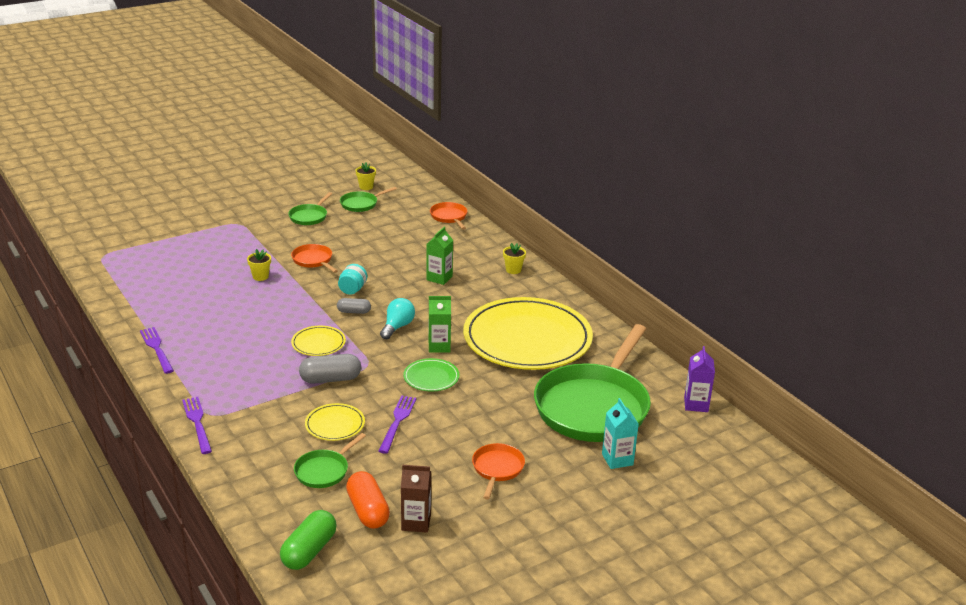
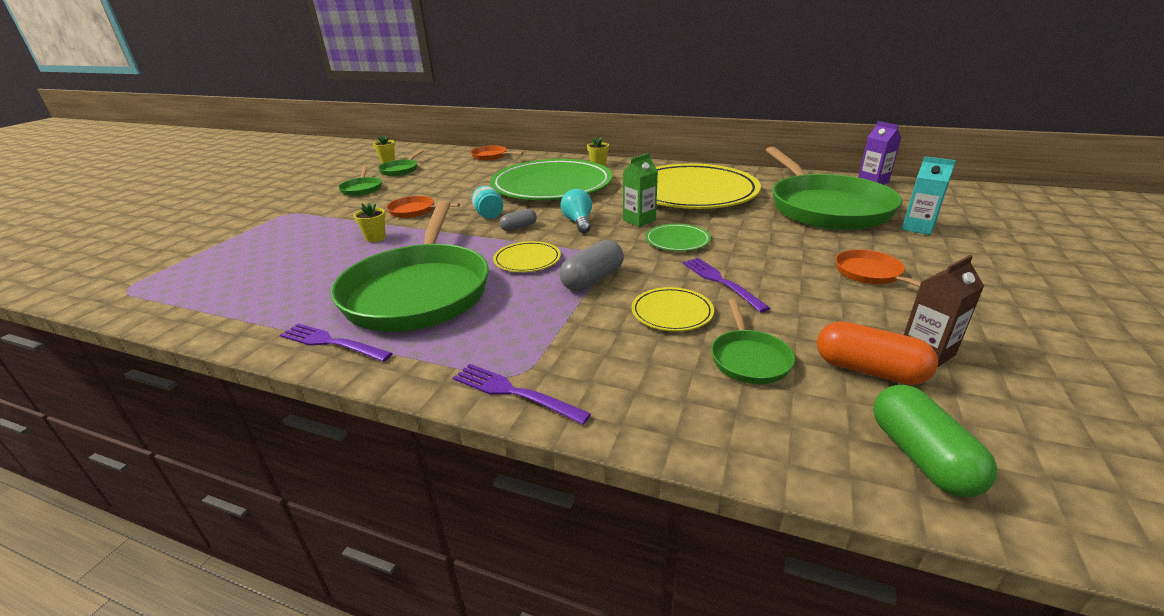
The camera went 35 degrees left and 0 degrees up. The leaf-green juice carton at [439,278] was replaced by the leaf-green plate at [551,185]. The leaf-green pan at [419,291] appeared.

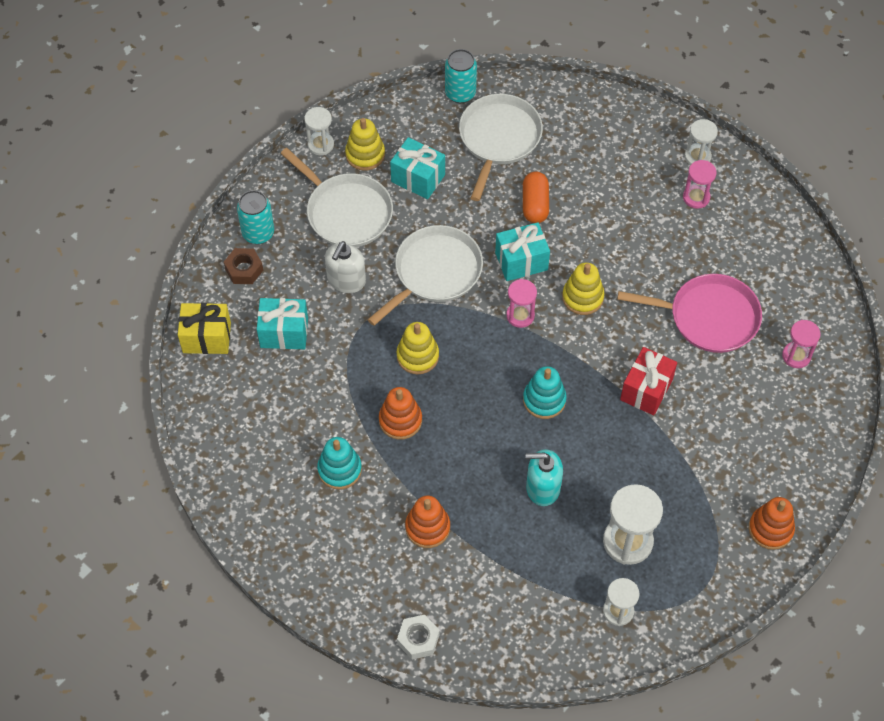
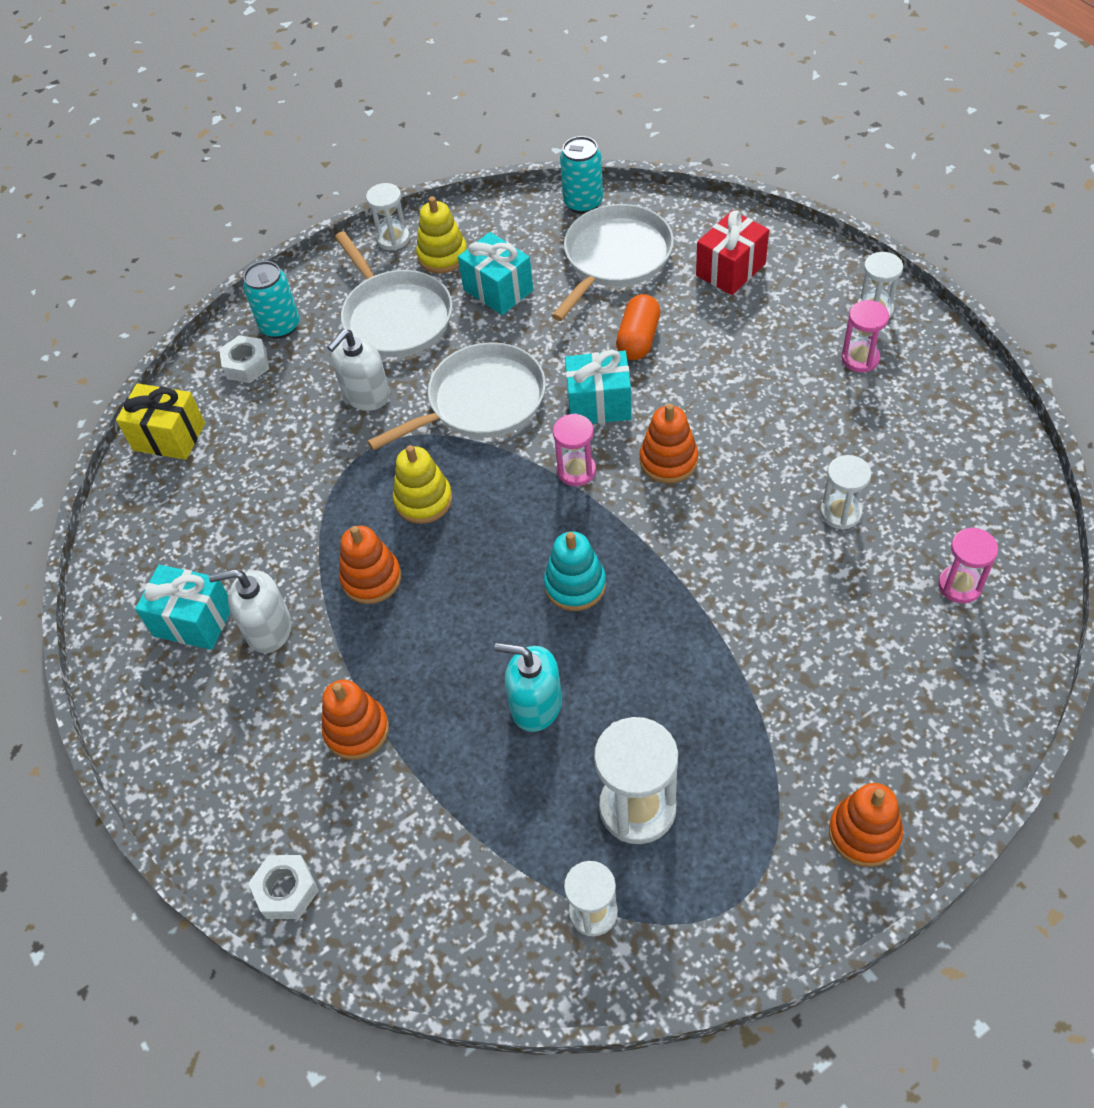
The camera went 20 degrees right and 5 degrees down. The brown hex nut at [244,269] became the white hex nut at [246,365]. The golden ring stacker at [582,297] became the orange-coloured ring stacker at [668,460]. The pink pan at [708,317] was replaced by the white sand timer at [840,513]. The aqua gift moved from [284,333] to [193,620]. The red gift moved from [646,390] to [730,269]. The aqua ring stacker at [339,469] was replaced by the white soap dispenser at [268,629].

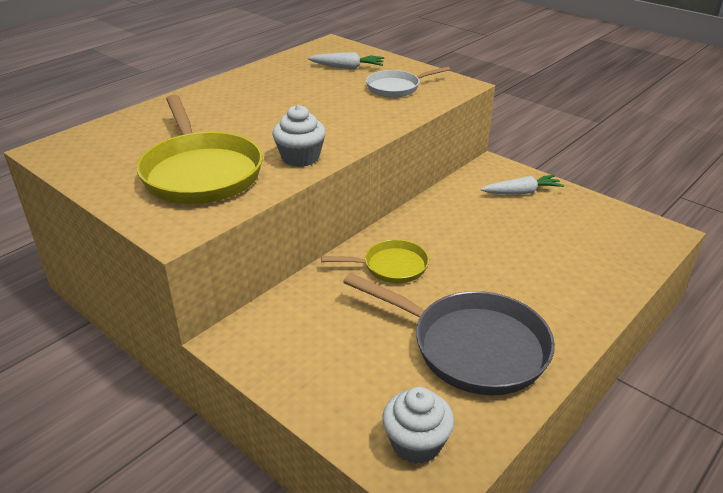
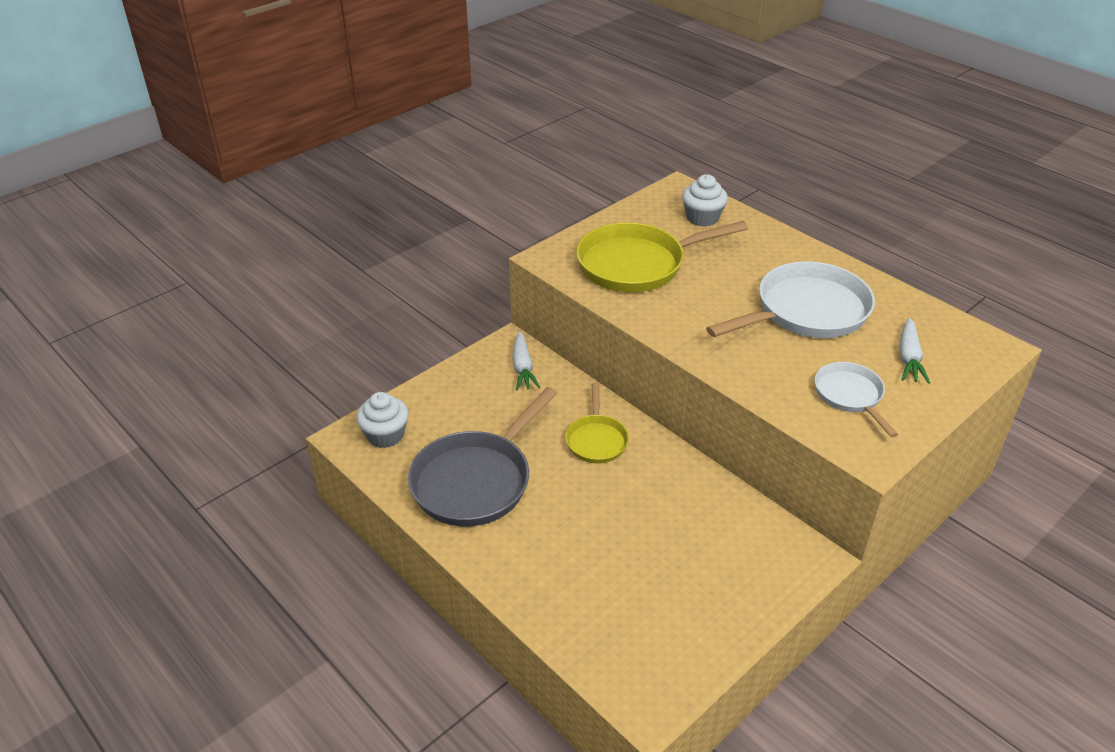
The camera went 95 degrees right and 5 degrees up. The white cupcake moved from [300,158] to [702,218]. The white root vegetable moved from [521,192] to [523,368]. The white pan at [806,311] appeared.

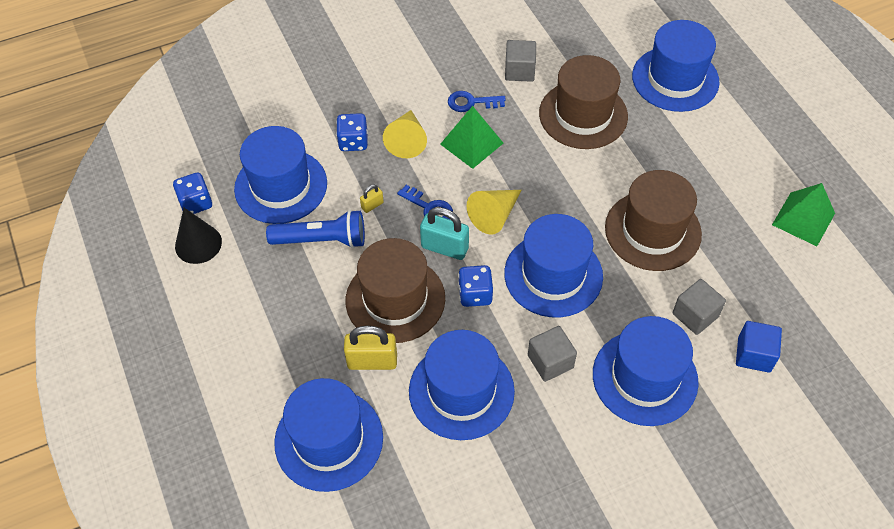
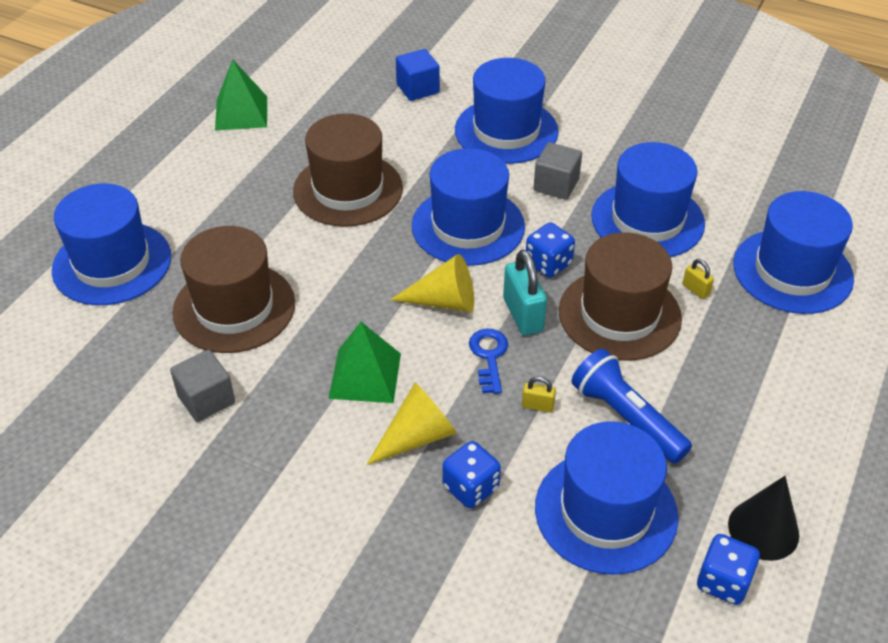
The camera went 130 degrees left and 10 degrees down. The royal blue latchkey at [471,102] disappeared. The grey block at [695,315] disappeared. The golden padlock at [372,361] changed to 0.50 times the size.

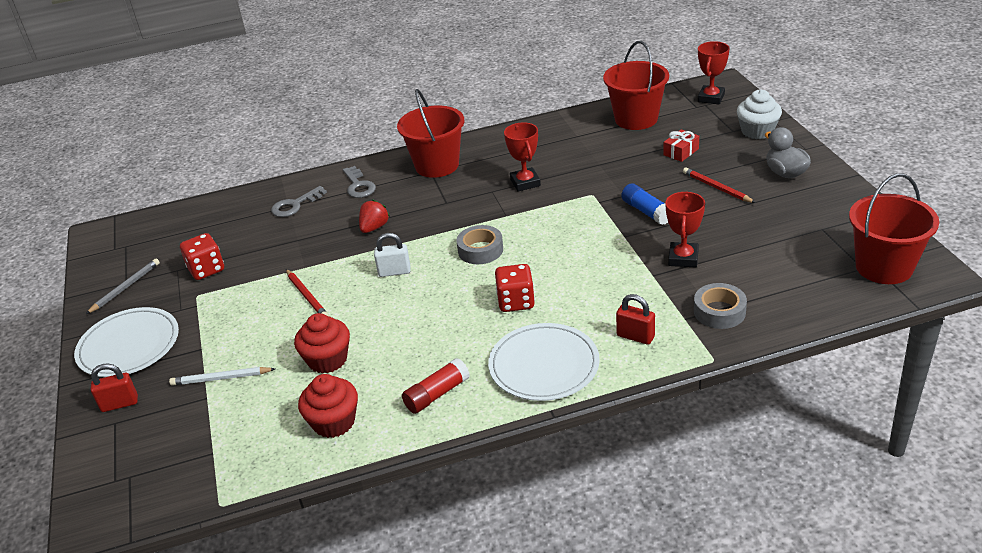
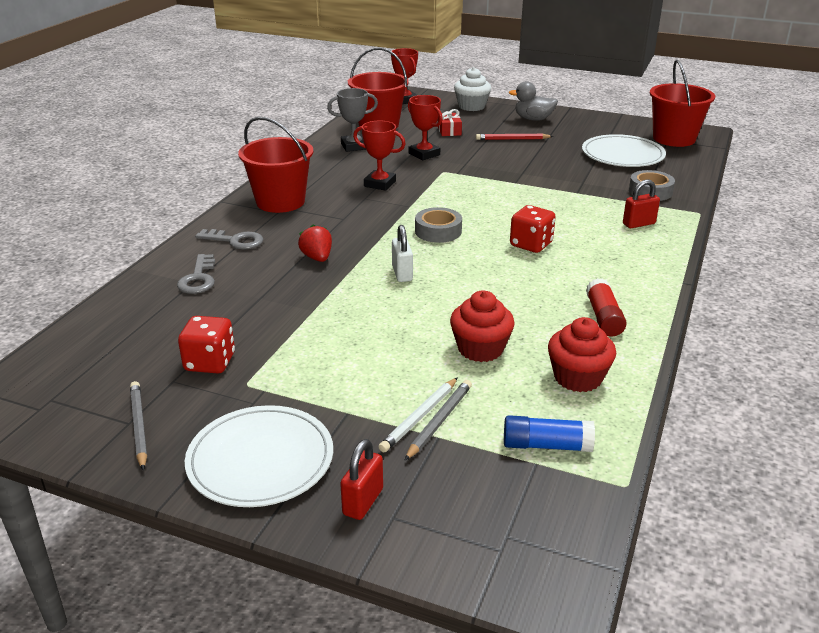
The camera went 55 degrees left and 5 degrees down. The royal blue glue moved from [646,211] to [546,445]. The red trophy moved from [683,258] to [424,154]. The white padlock at [394,272] turned 45 degrees counterclockwise. The red lead pencil at [307,296] disappeared. The white plate moved from [544,365] to [622,155]. The grey trophy at [354,146] appeared. The grey lead pencil at [439,421] appeared.

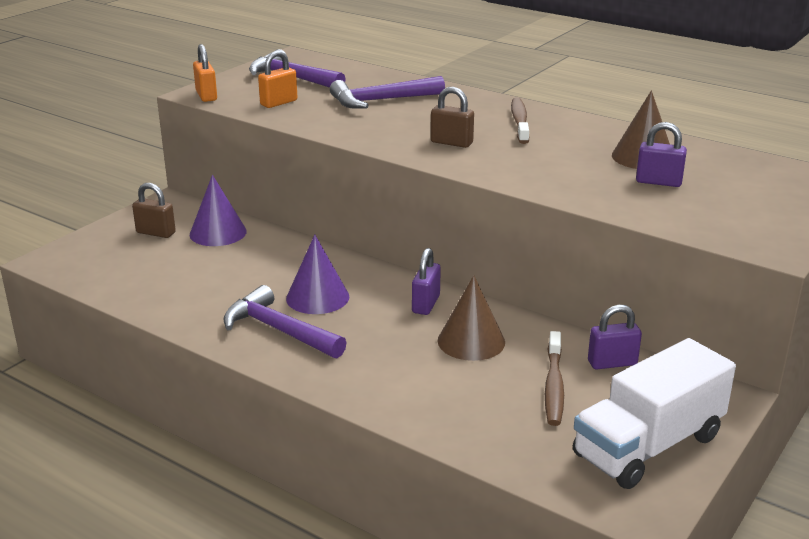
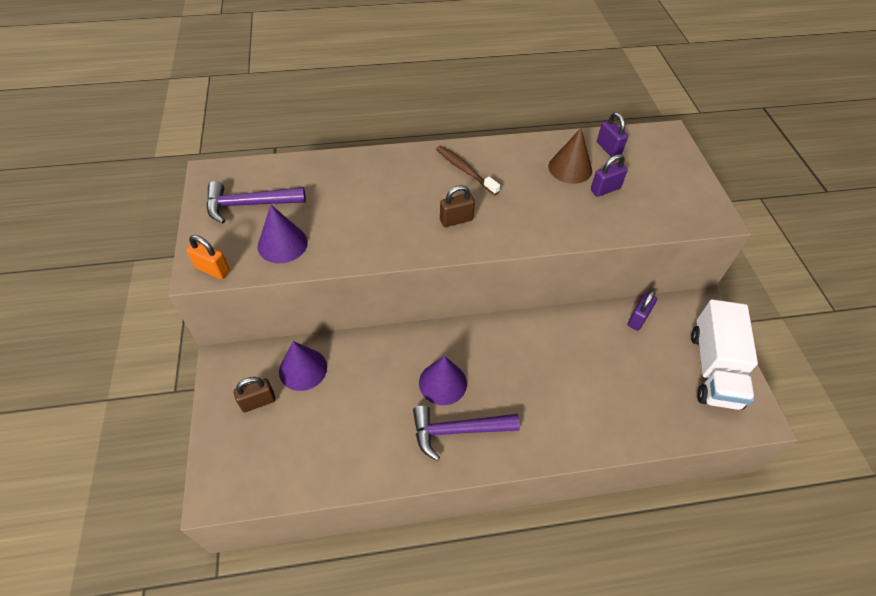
The camera went 45 degrees left and 25 degrees up. The orange-coloured padlock at [279,103] was replaced by the royal purple cone shape at [282,244]. The royal purple hammer at [381,100] disappeared. The royal purple padlock moved from [426,304] to [608,148]. The brown cone shape at [471,341] disappeared. The brown tooth brush at [554,385] disappeared.

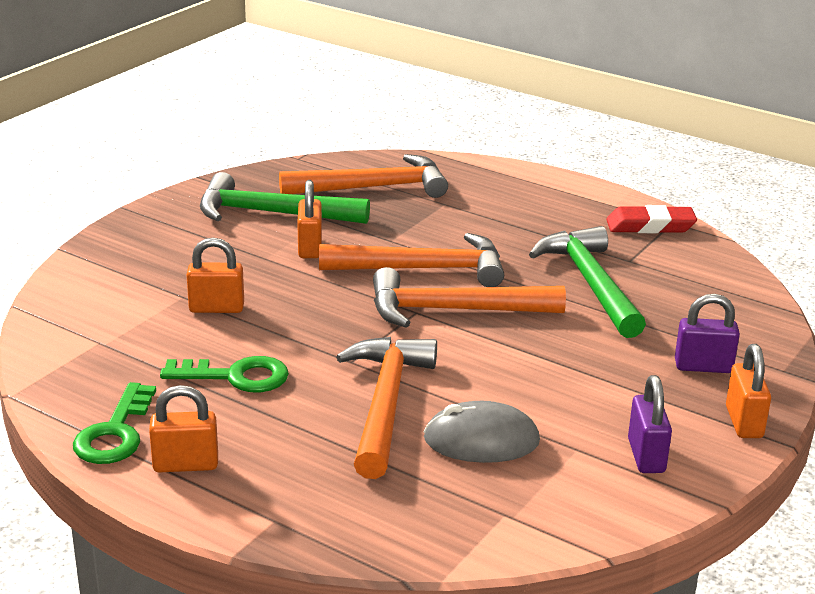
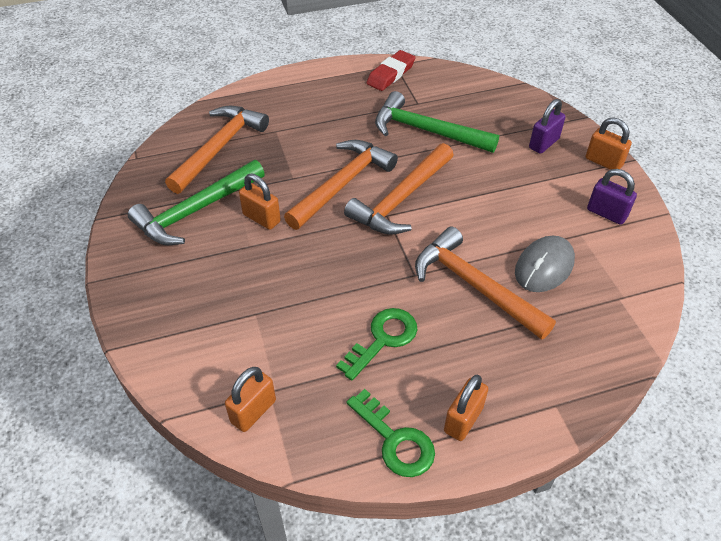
The camera went 50 degrees left and 20 degrees up. The orange-coloured padlock moved from [216,308] to [253,411].

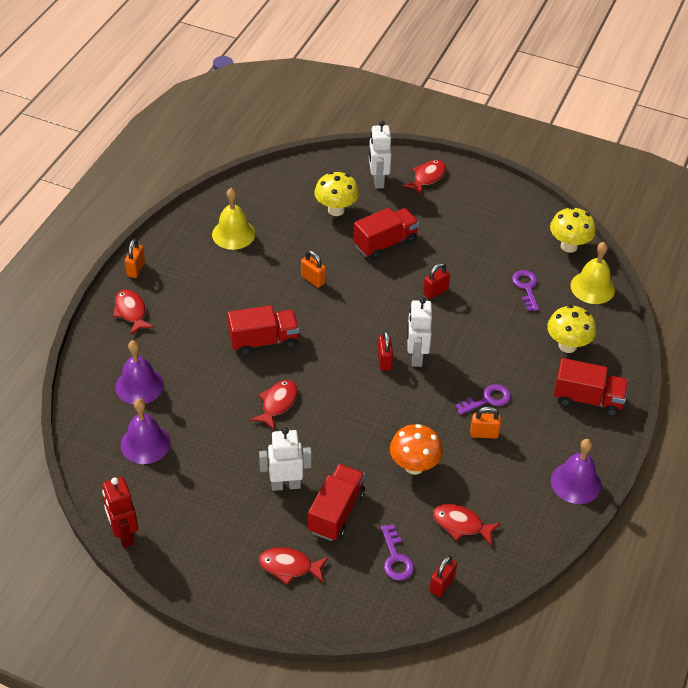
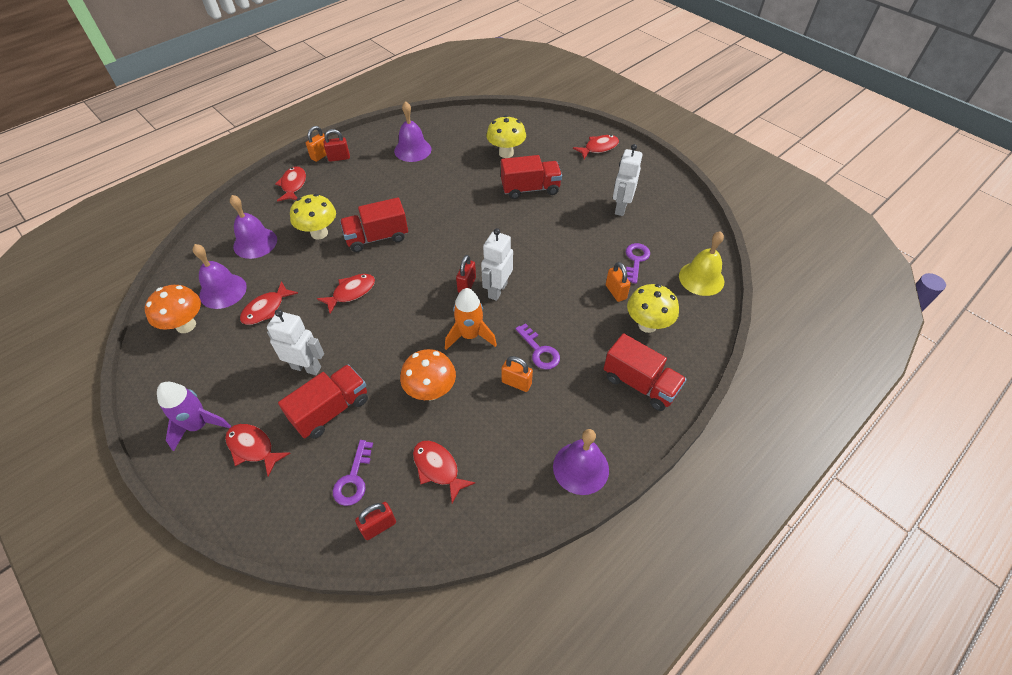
The camera went 25 degrees right and 5 degrees up. The white robot figure moved from [378,180] to [620,208]. The golden hand bell at [233,234] became the royal purple hand bell at [412,150]. The golden fungus moved from [569,246] to [319,233]. The orange-coloured padlock moved from [313,279] to [615,292]. The red padlock moved from [435,291] to [339,158]. The red lorry at [264,341] turned 150 degrees clockwise. The royal purple latchkey at [487,399] turned 60 degrees clockwise. The red robot figure at [124,534] disappeared. The red fish figure at [266,309] appeared. The orange-coloured fungus at [186,325] appeared. The orange-coloured toy rocket at [470,335] appeared. The royal purple toy rocket at [199,425] appeared.

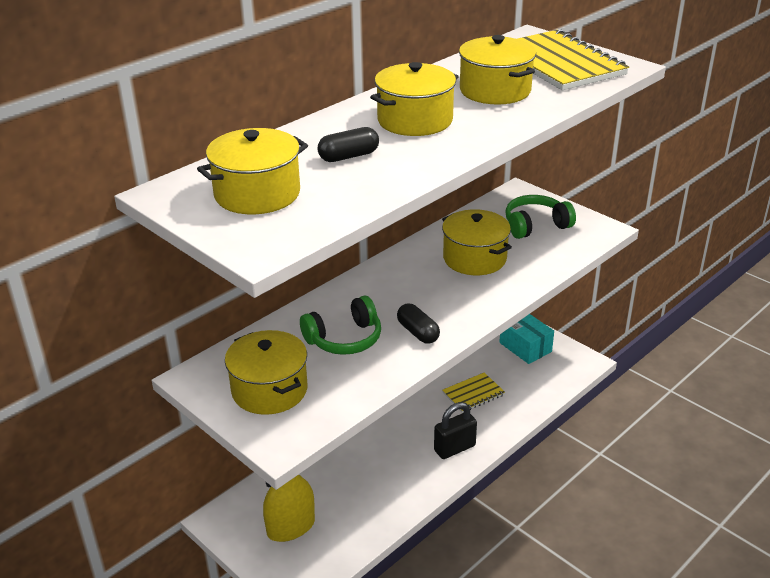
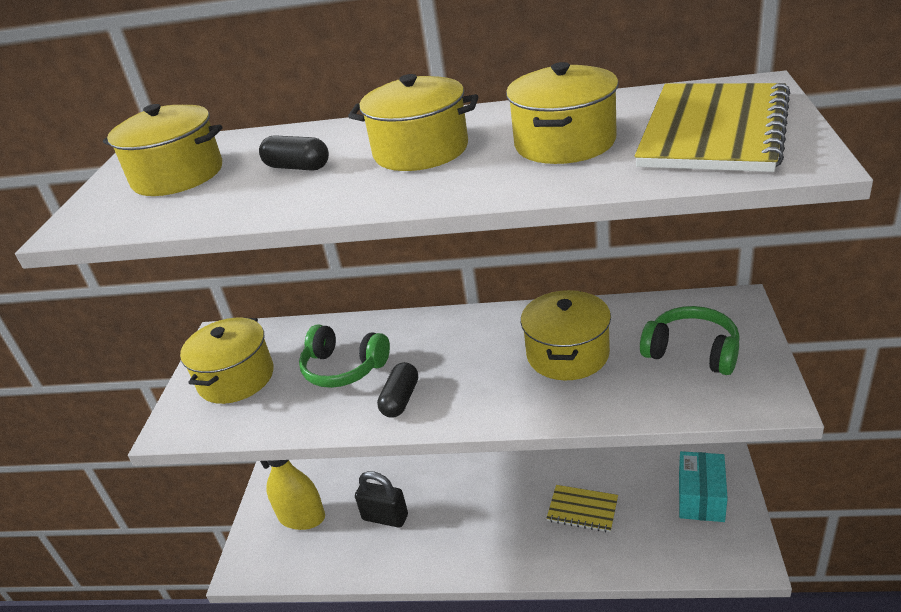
The camera went 55 degrees right and 0 degrees up. The black padlock moved from [454,448] to [385,517].

